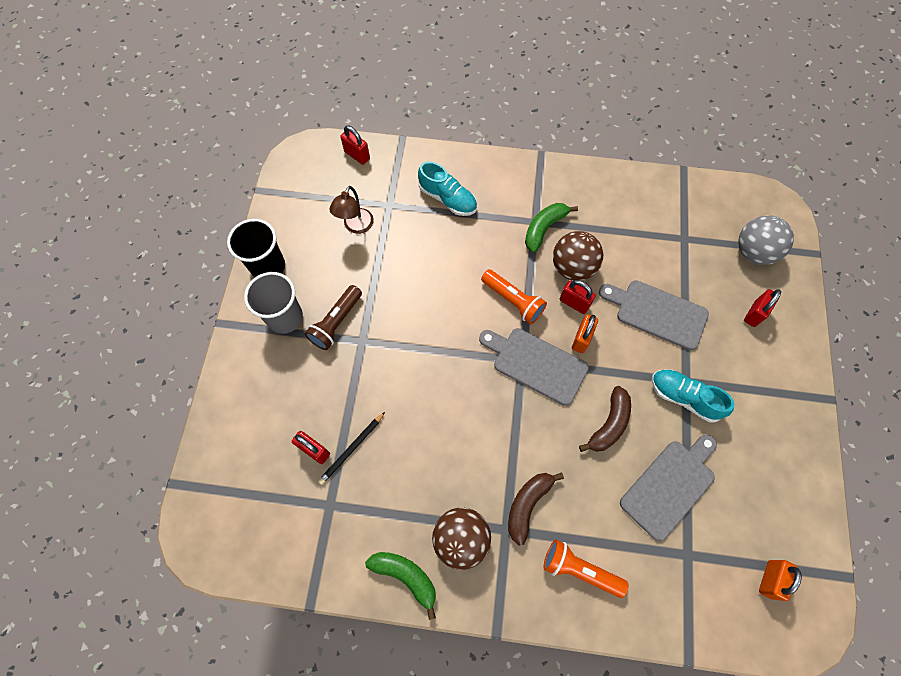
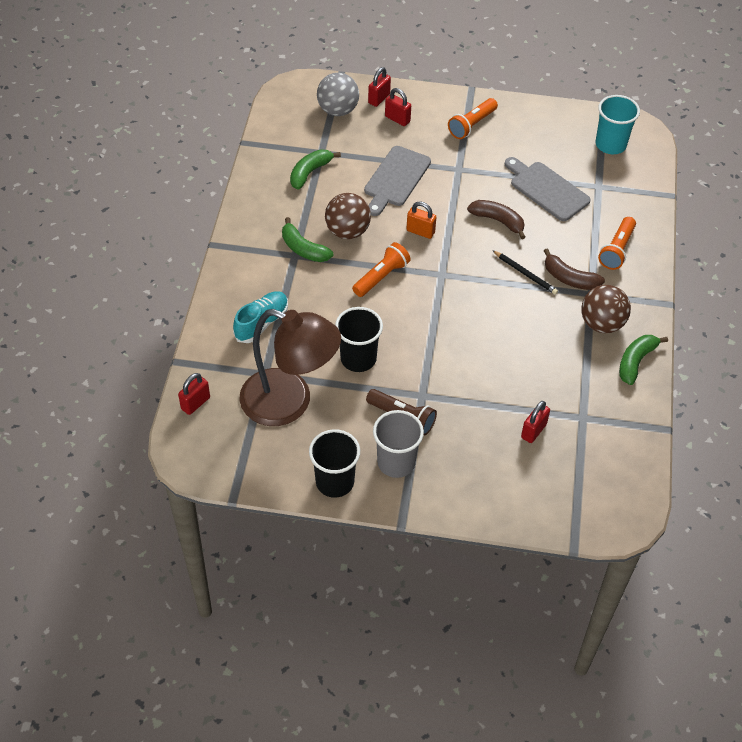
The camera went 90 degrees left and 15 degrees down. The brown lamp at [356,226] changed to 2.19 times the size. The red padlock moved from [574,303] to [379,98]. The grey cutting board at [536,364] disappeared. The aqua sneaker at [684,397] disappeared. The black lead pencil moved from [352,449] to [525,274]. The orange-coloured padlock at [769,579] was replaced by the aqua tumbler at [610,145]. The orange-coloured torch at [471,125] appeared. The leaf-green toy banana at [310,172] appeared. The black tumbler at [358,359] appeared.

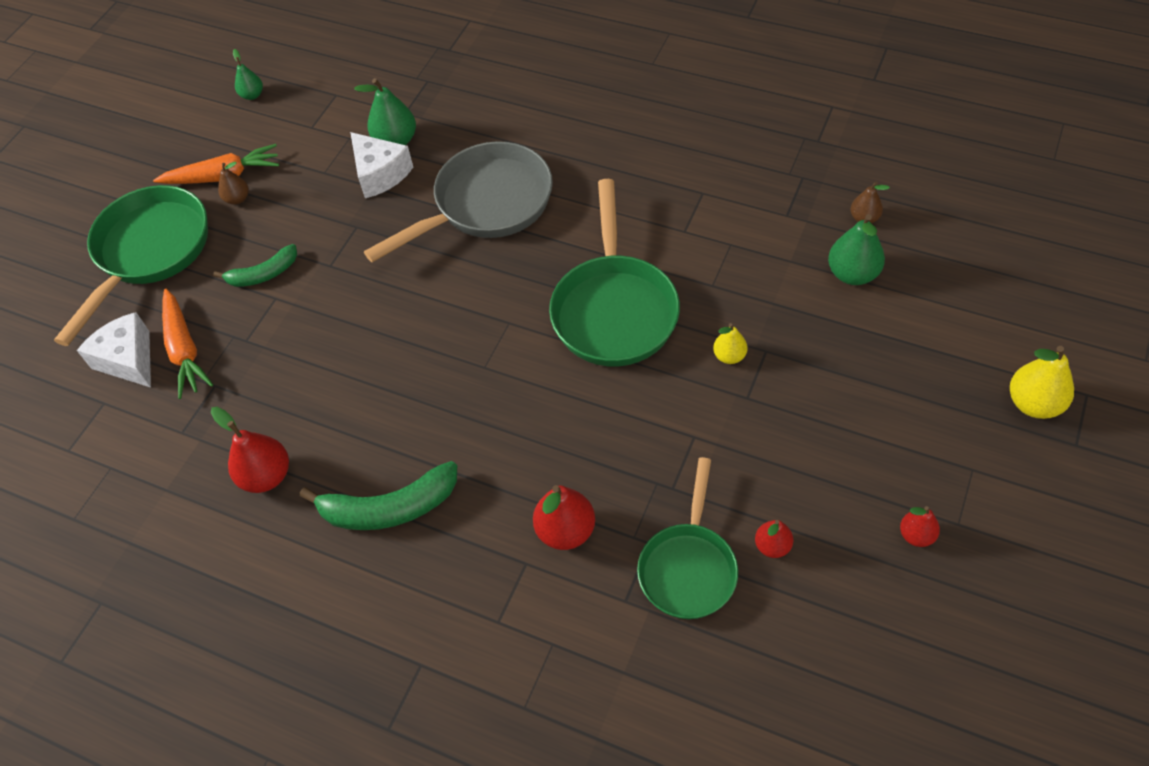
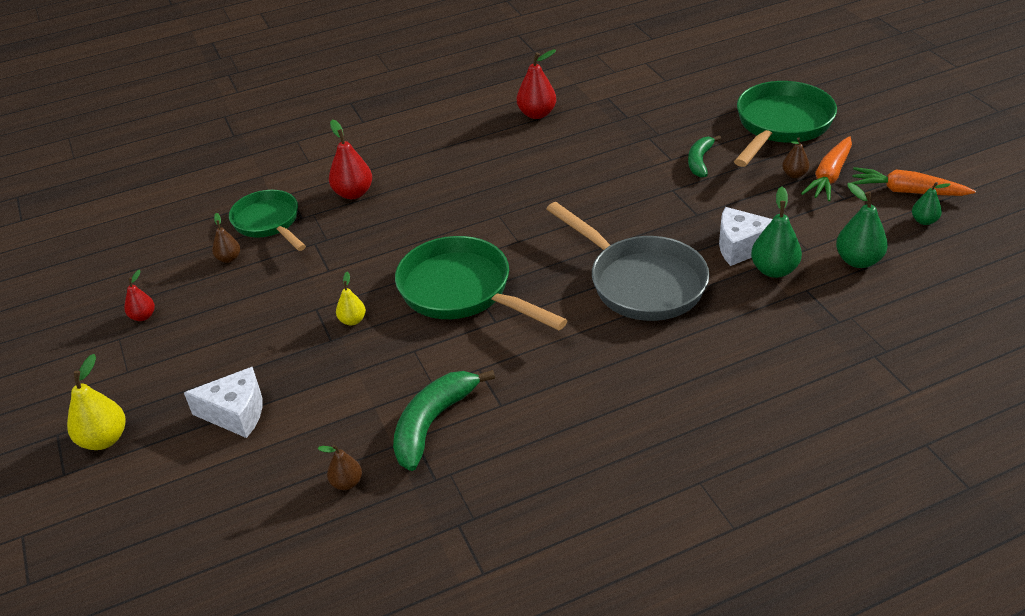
The camera went 130 degrees right and 15 degrees down. The grey pan at [486,205] turned 45 degrees counterclockwise. The leaf-green pan at [149,252] turned 120 degrees counterclockwise. The leaf-green pear moved from [852,274] to [858,260]. The orange-coloured root vegetable moved from [185,350] to [907,191]. The white piece of cheese moved from [128,360] to [236,413]. The leaf-green toy banana moved from [388,508] to [433,422]. The red pear at [772,546] became the brown pear at [229,258].

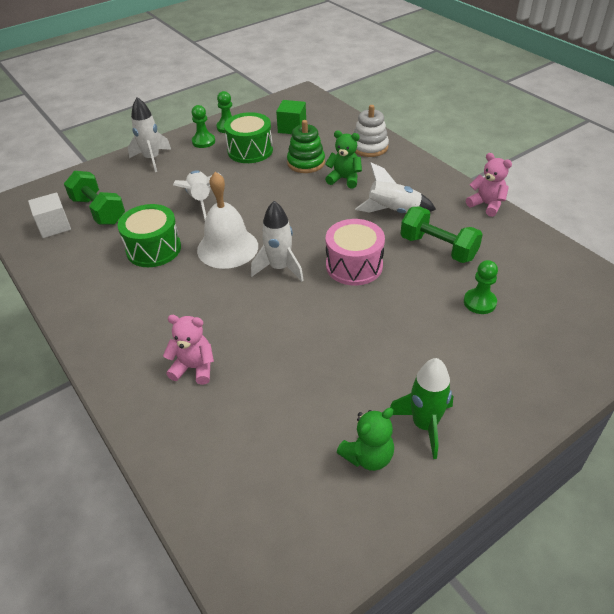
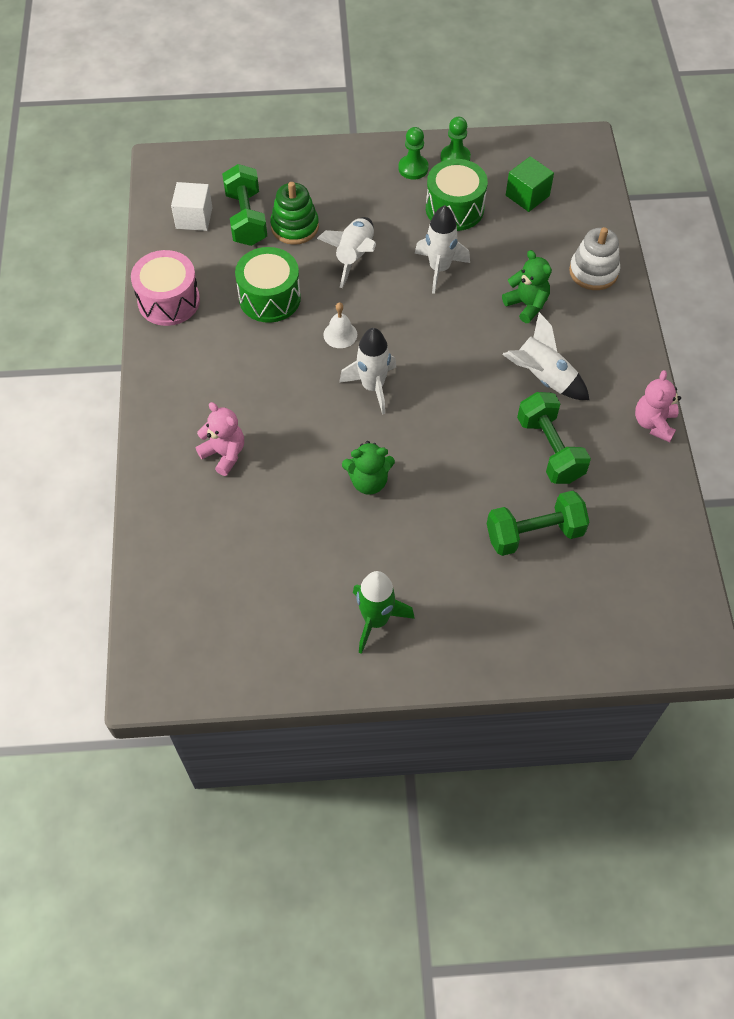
The camera went 30 degrees right and 15 degrees up. The white toy rocket moved from [152,159] to [439,269]. The leaf-green ring stacker moved from [306,163] to [295,227]. The pink teddy at [486,205] turned 150 degrees counterclockwise. The white hand bell at [227,248] changed to 0.48 times the size. The pink drum moved from [354,265] to [169,301]. The leaf-green pawn at [479,302] was replaced by the leaf-green hand weight at [534,534]. The leaf-green teddy moved from [368,456] to [368,481].

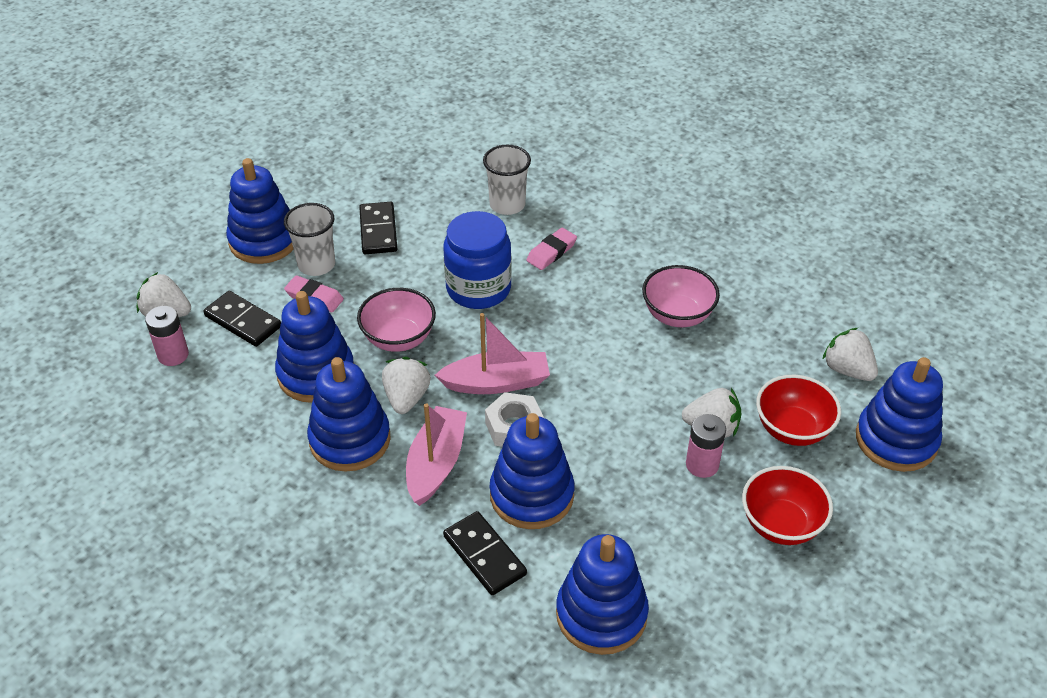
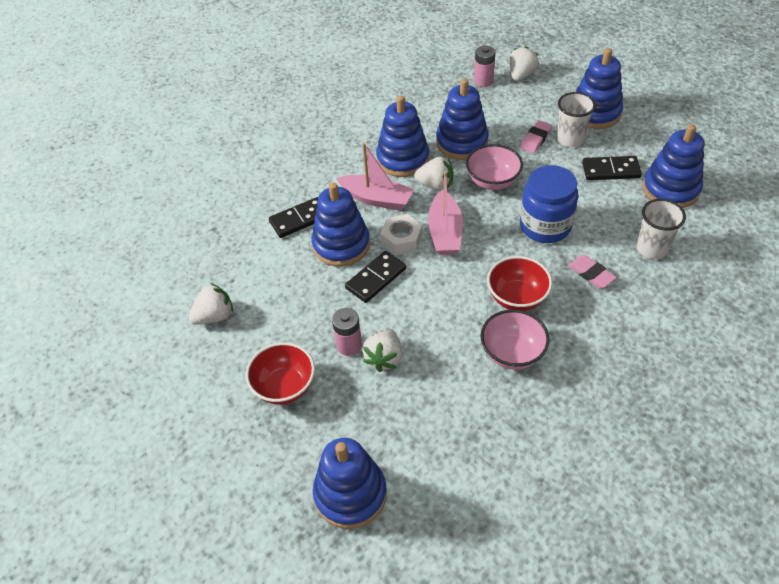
The camera went 100 degrees right and 5 degrees up. The black domino tile moved from [243,321] to [376,278]. The white toy strawberry moved from [847,370] to [215,316]. The red deep dish moved from [792,429] to [517,298]. The royal blue ring stacker moved from [601,614] to [670,189].

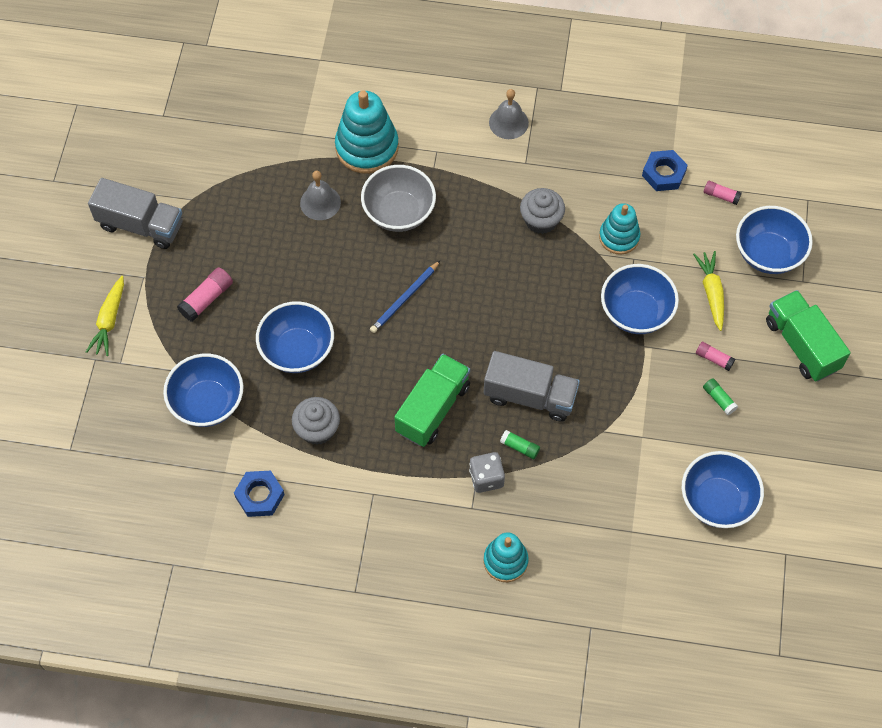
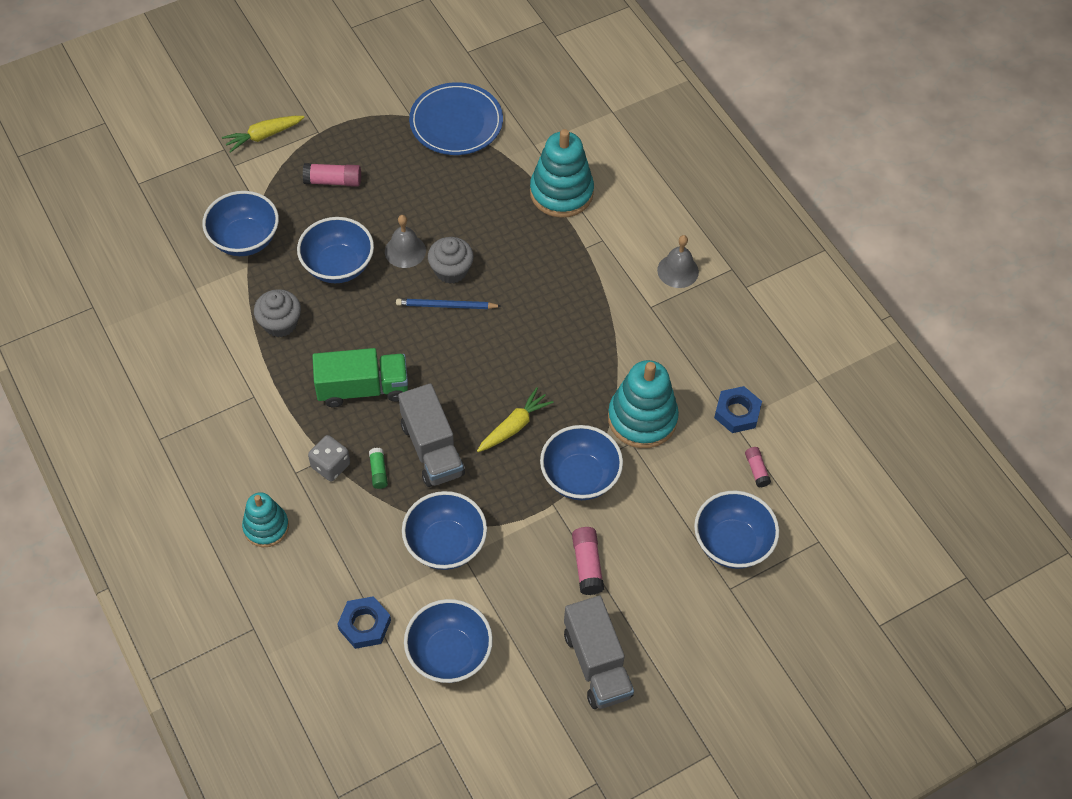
The camera went 50 degrees right and 5 degrees down. The grey deep dish at [399,212] disappeared. The grey hand bell moved from [320,202] to [405,251]. The grey lorry moved from [141,225] to [597,664]. The grey cupcake moved from [541,220] to [451,270]. The aqua ring stacker at [619,237] changed to 1.60 times the size. The golden root vegetable moved from [711,292] to [514,426]. The leaf-green lorry at [802,345] disappeared. The pink glue at [714,359] changed to 1.58 times the size. The leaf-green glue at [719,399] disappeared. The royal blue hex nut moved from [259,496] to [364,625]. The royal blue plate at [456,122] appeared. The royal blue deep dish at [445,544] appeared.

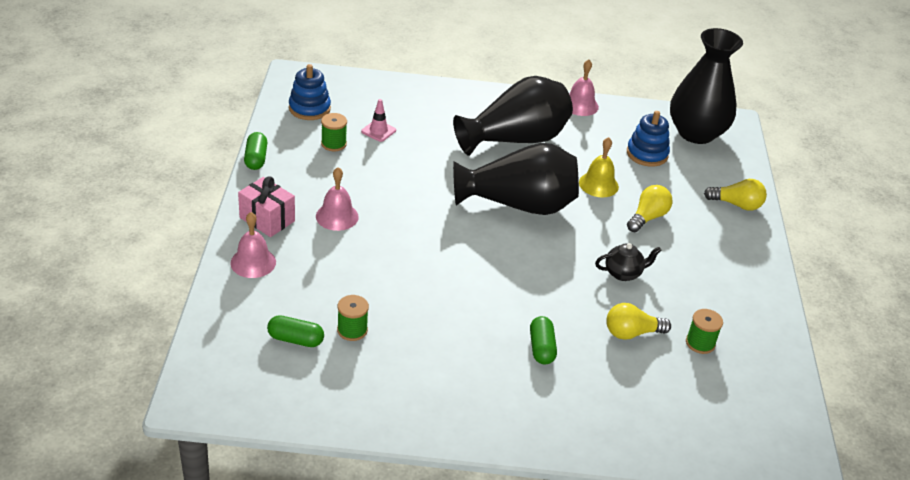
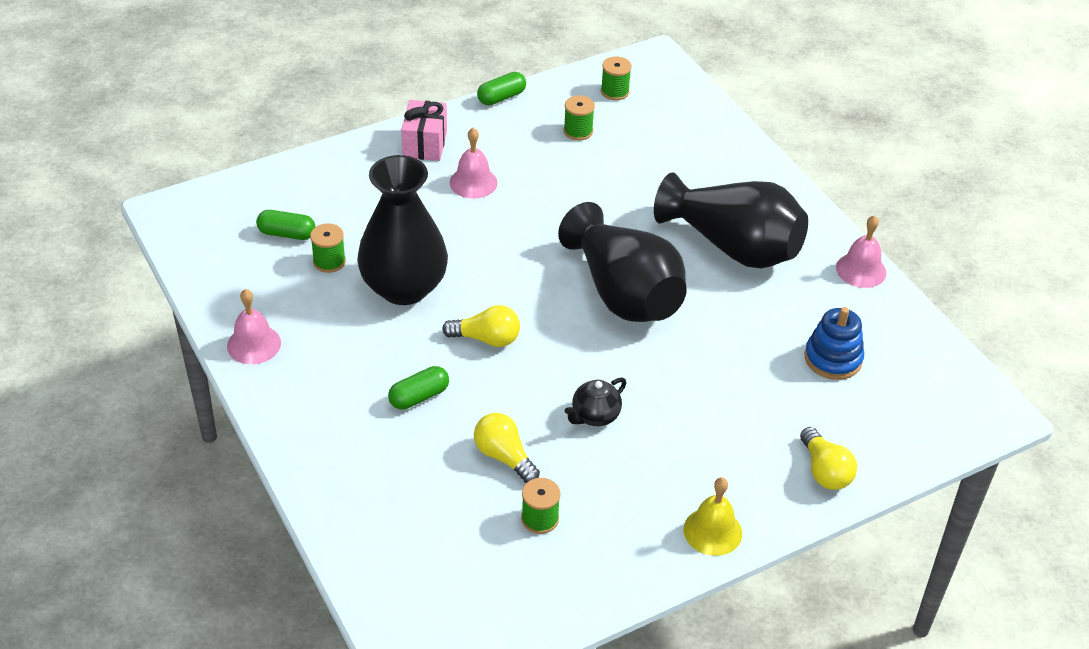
The camera went 60 degrees right and 5 degrees up. The black vase moved from [696,133] to [404,287]. The royal blue ring stacker at [309,108] was replaced by the leaf-green reel of thread at [615,91]. The pink traffic cone at [378,131] disappeared. The golden hand bell moved from [598,184] to [712,531]. The golden bulb moved from [647,217] to [486,339]. The pink hand bell moved from [253,262] to [254,344]. The black teapot at [623,273] turned 90 degrees clockwise. The leaf-green capsule at [295,339] turned 60 degrees counterclockwise.

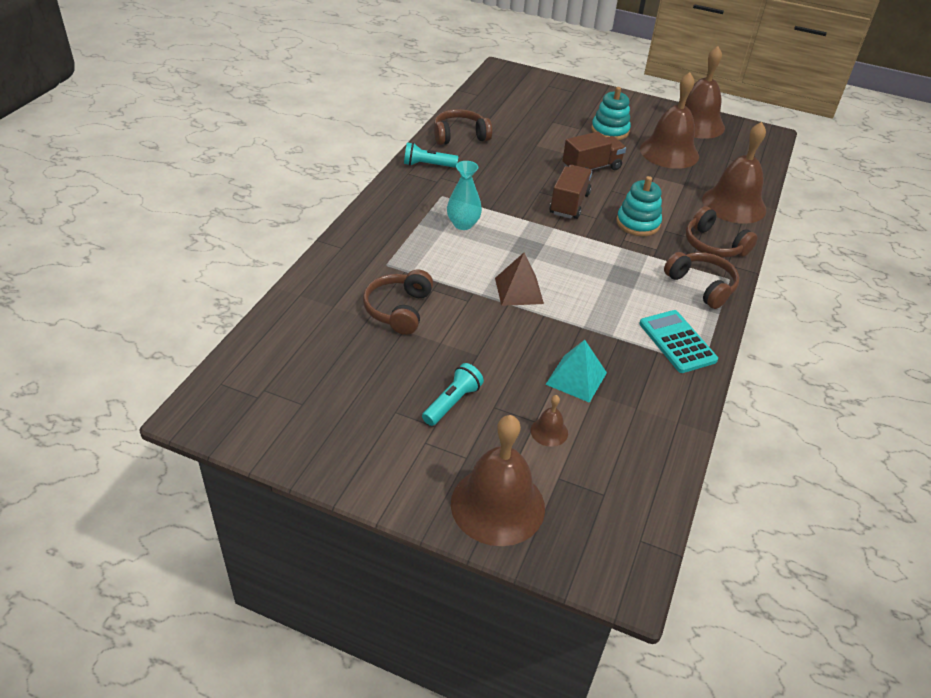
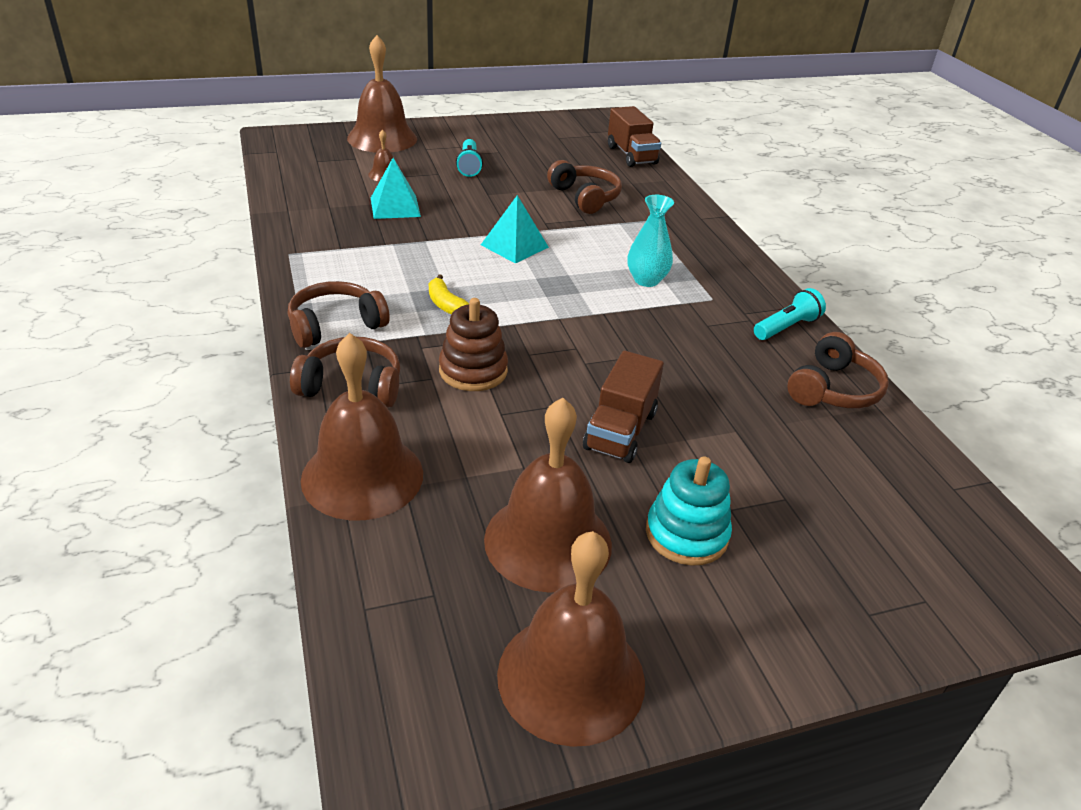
The camera went 140 degrees right and 5 degrees down. The brown lorry moved from [569,204] to [631,155]. The aqua ring stacker at [638,223] became the brown ring stacker at [473,371]. The brown headset at [701,286] turned 135 degrees clockwise. The brown solid pyramid at [519,290] became the aqua solid pyramid at [514,246]. The aqua adding machine at [677,342] disappeared. The golden toy banana at [446,305] appeared.

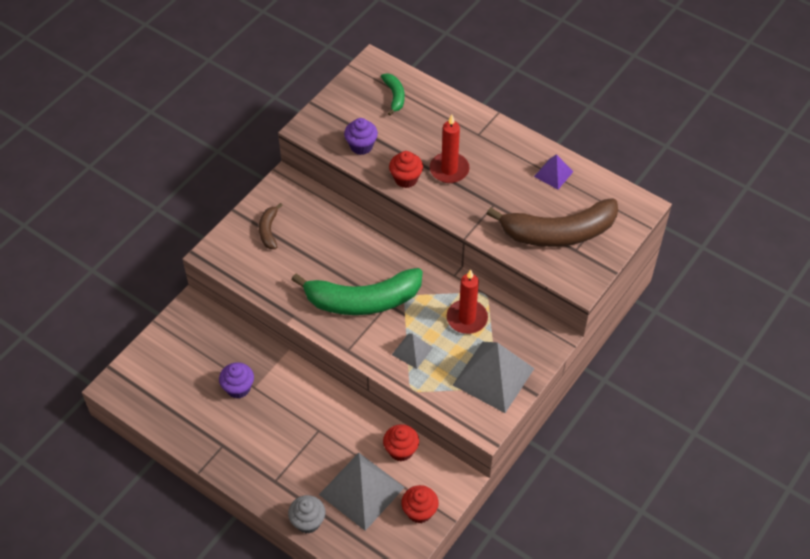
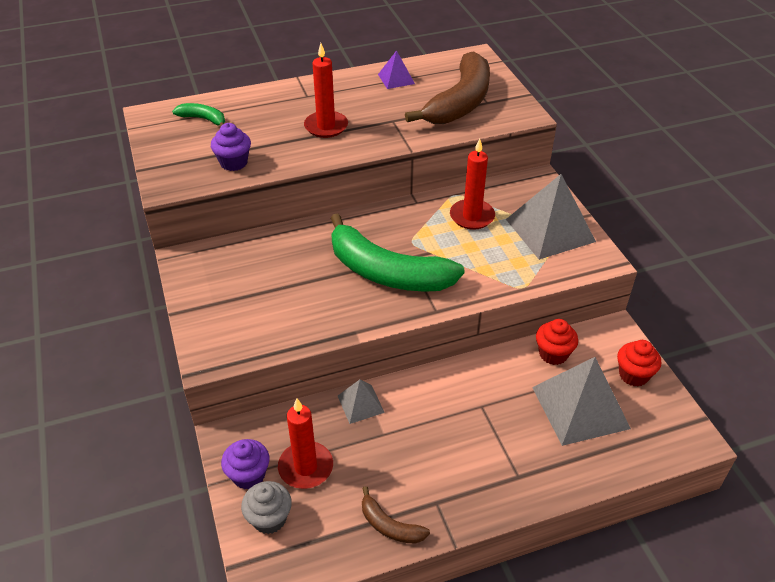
The camera went 55 degrees left and 10 degrees down. The red cupcake at [406,179] disappeared. The brown toy banana moved from [269,230] to [389,525]. The leaf-green toy banana at [362,300] turned 90 degrees clockwise. The grey solid pyramid moved from [412,351] to [360,404]. The royal purple cupcake moved from [238,388] to [248,475]. The grey cupcake moved from [308,521] to [269,519]. The red wax candle at [305,467] appeared.

